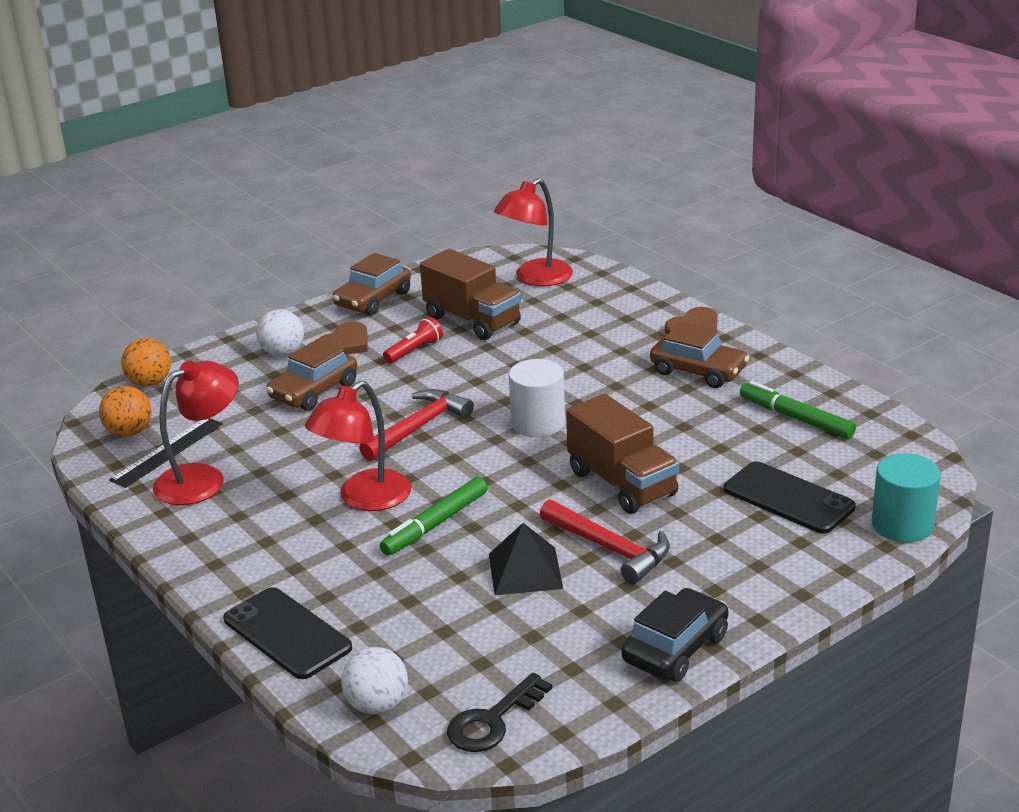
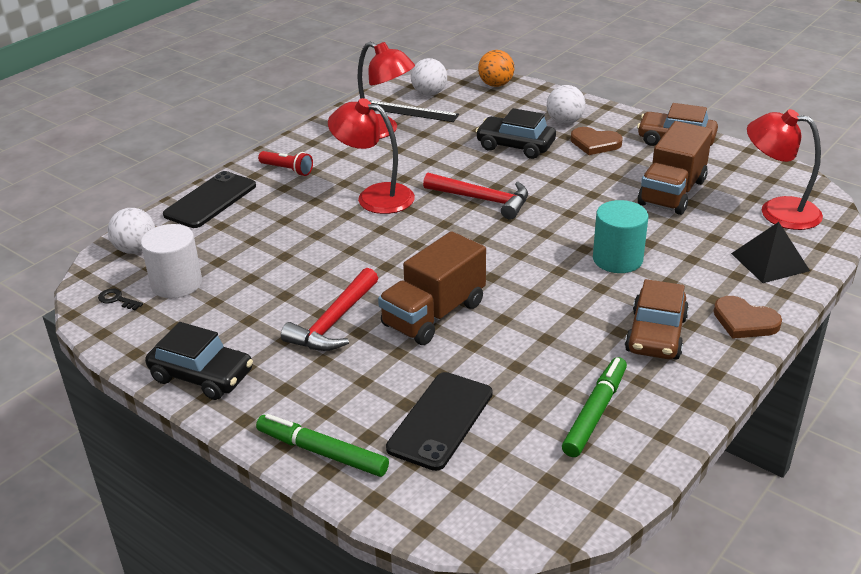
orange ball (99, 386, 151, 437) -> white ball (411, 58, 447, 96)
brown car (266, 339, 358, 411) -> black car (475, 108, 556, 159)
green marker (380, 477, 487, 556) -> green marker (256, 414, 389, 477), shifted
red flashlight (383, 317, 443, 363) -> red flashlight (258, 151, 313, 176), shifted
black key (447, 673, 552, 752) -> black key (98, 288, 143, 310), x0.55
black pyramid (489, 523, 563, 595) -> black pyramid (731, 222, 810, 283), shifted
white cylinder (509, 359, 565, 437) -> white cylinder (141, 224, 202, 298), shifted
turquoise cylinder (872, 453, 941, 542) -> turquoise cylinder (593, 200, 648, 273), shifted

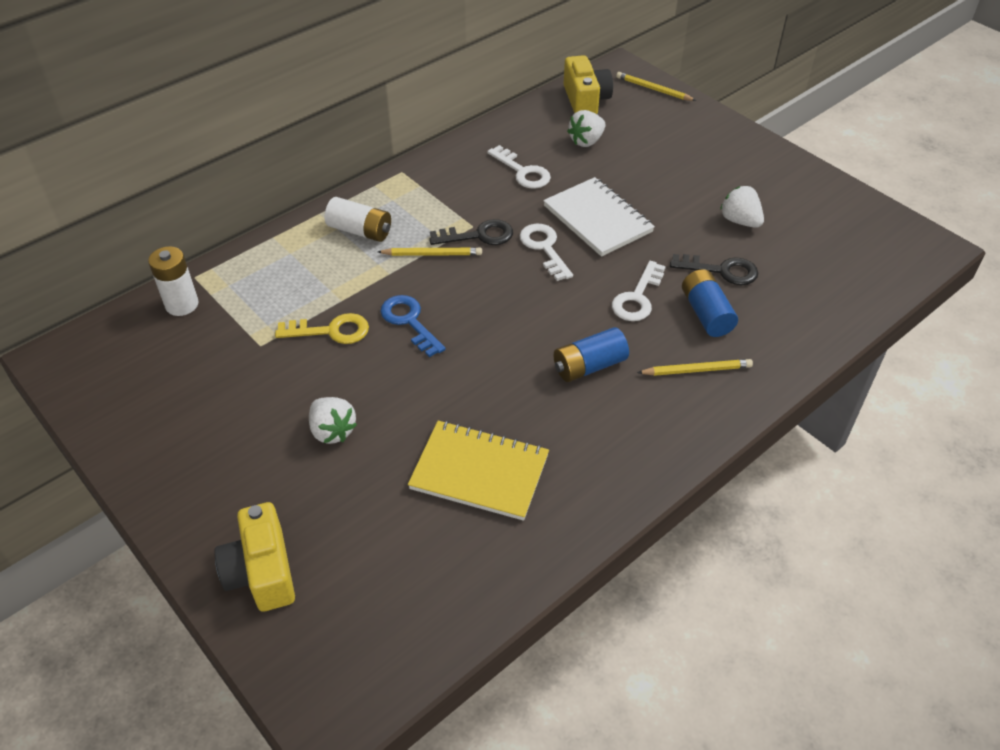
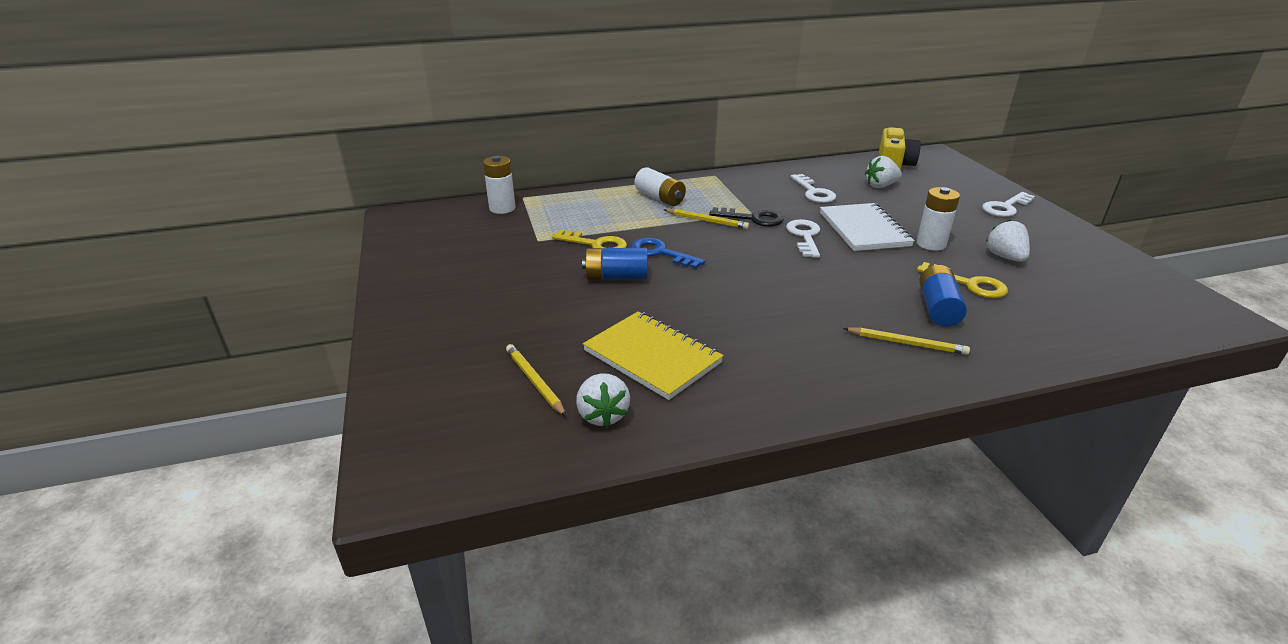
yellow camera (214, 502, 295, 612) -> none
white strawberry (309, 397, 357, 444) -> white strawberry (576, 374, 630, 427), shifted
blue key (380, 295, 446, 357) -> blue key (631, 238, 705, 269), 45 degrees counterclockwise
blue battery (554, 327, 629, 382) -> blue battery (582, 248, 648, 280), shifted
white key (612, 261, 666, 321) -> white key (982, 192, 1035, 217), shifted
yellow pencil (616, 72, 696, 101) -> yellow pencil (506, 344, 566, 416), shifted
black key (670, 254, 758, 285) -> yellow key (917, 262, 1008, 298)
none -> white battery (916, 187, 960, 251)

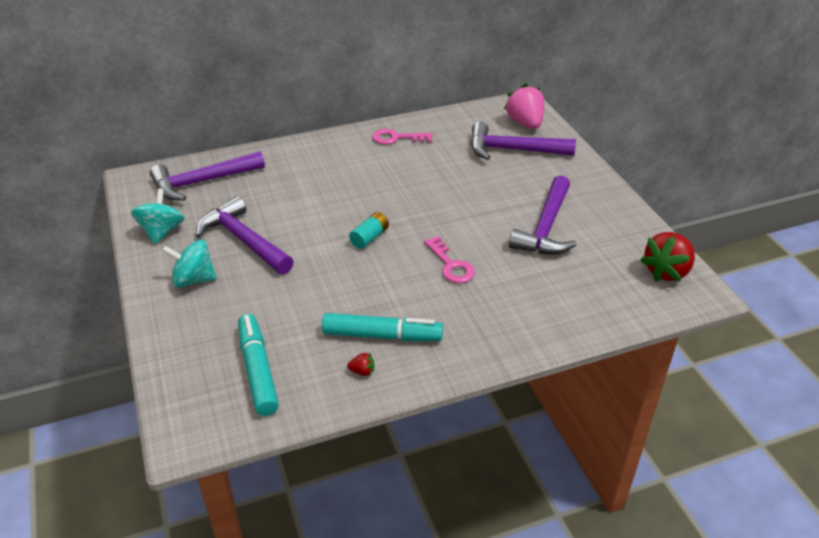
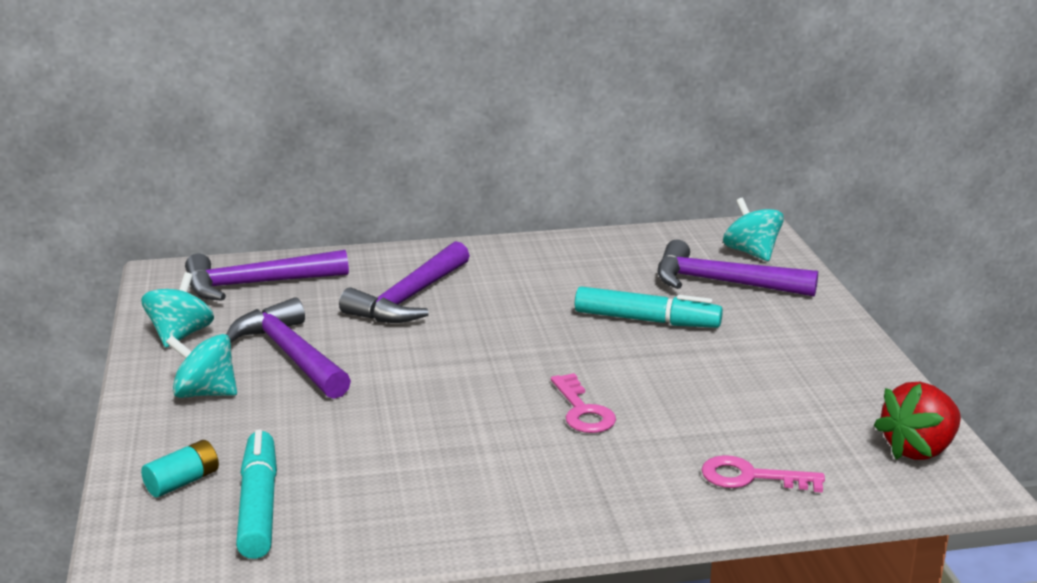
turquoise marker (322, 313, 443, 341) -> turquoise marker (575, 286, 723, 328), shifted
red strawberry (347, 352, 374, 376) -> none
turquoise battery (349, 212, 389, 249) -> turquoise battery (141, 440, 219, 497), shifted
pink key (372, 129, 433, 144) -> pink key (701, 455, 825, 493), shifted
pink strawberry (504, 84, 544, 129) -> turquoise spinning top (723, 198, 784, 261)
purple hammer (509, 175, 577, 254) -> purple hammer (339, 241, 470, 323), shifted

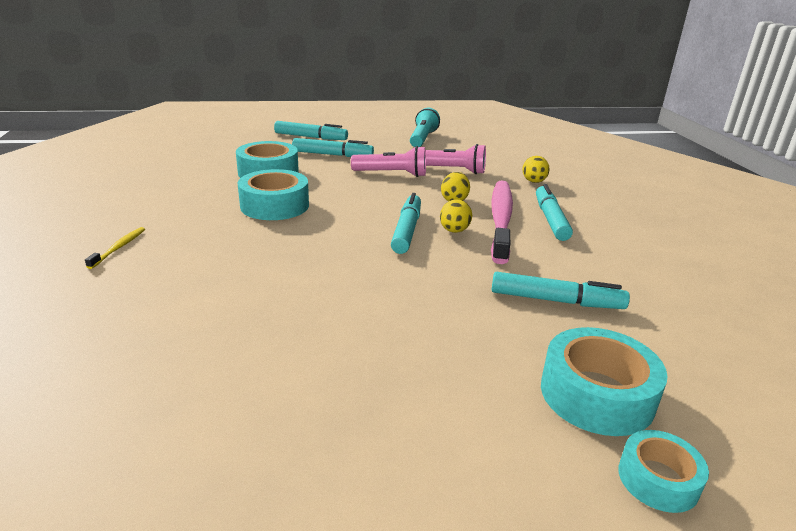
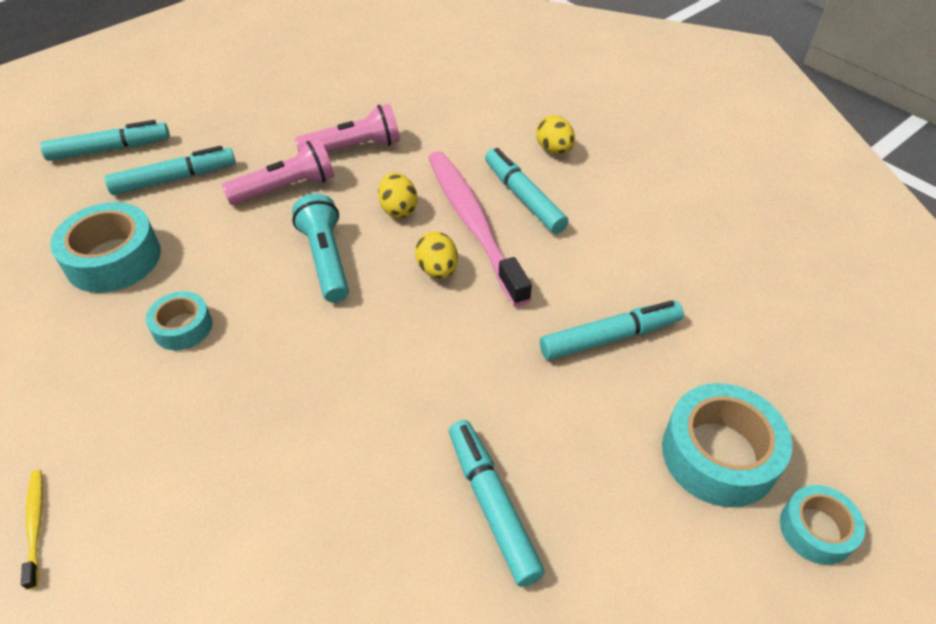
turquoise tape (238, 169, 309, 220) -> turquoise tape (146, 291, 213, 351), x0.58
turquoise marker (391, 193, 421, 254) -> turquoise marker (449, 420, 545, 587), shifted
turquoise flashlight (410, 108, 440, 147) -> turquoise flashlight (292, 194, 349, 303), shifted
yellow egg (522, 156, 550, 183) -> yellow egg (536, 115, 575, 154), shifted

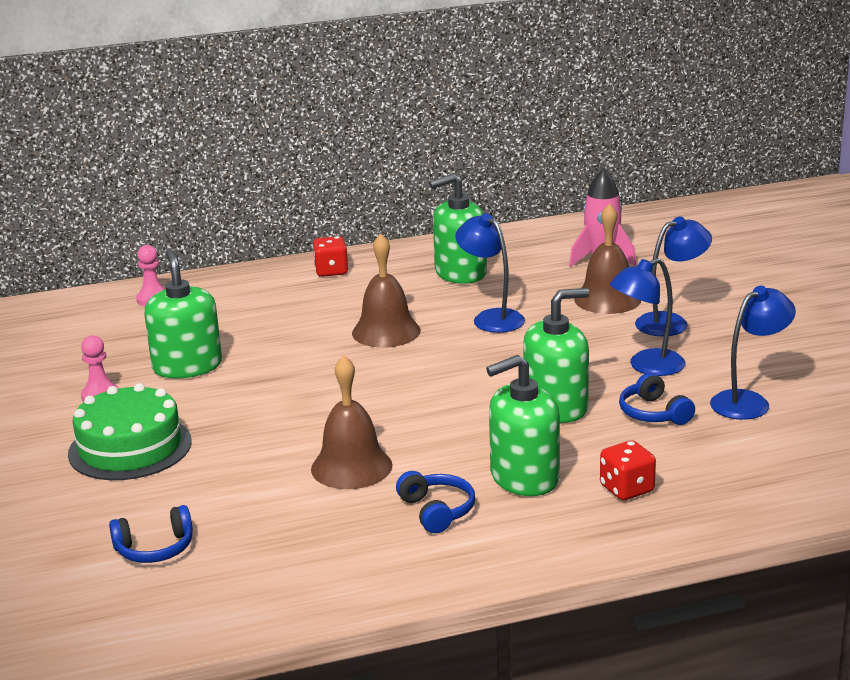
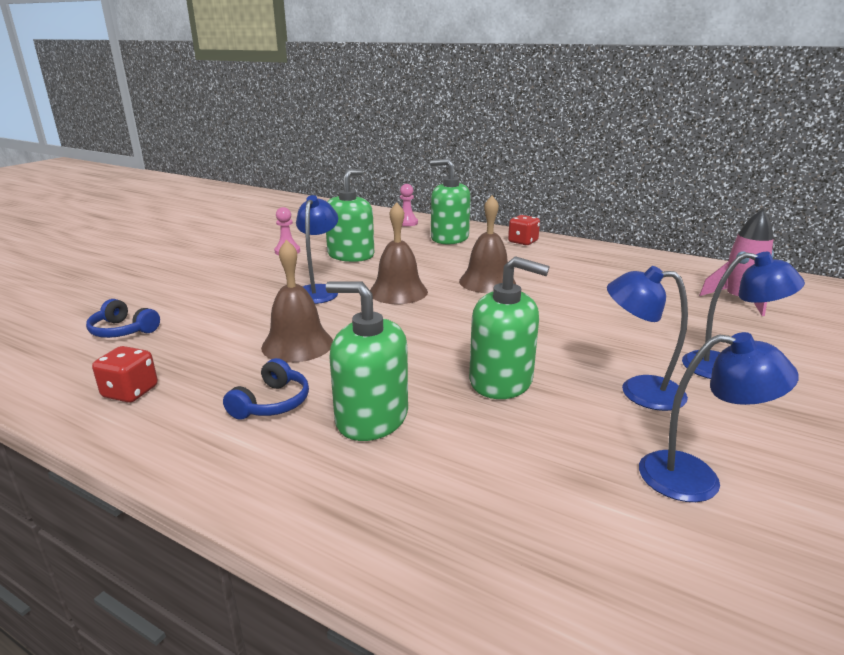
green cake (68, 383, 192, 480) -> none
green soap dispenser (429, 174, 487, 284) -> green soap dispenser (430, 159, 471, 244), shifted
blue lamp (455, 213, 525, 333) -> blue lamp (296, 195, 338, 304), shifted
brown bell (574, 203, 641, 314) -> brown bell (370, 202, 428, 304), shifted
red dice (600, 440, 656, 500) -> red dice (92, 346, 158, 403), shifted
blue headphones (619, 372, 695, 425) -> none

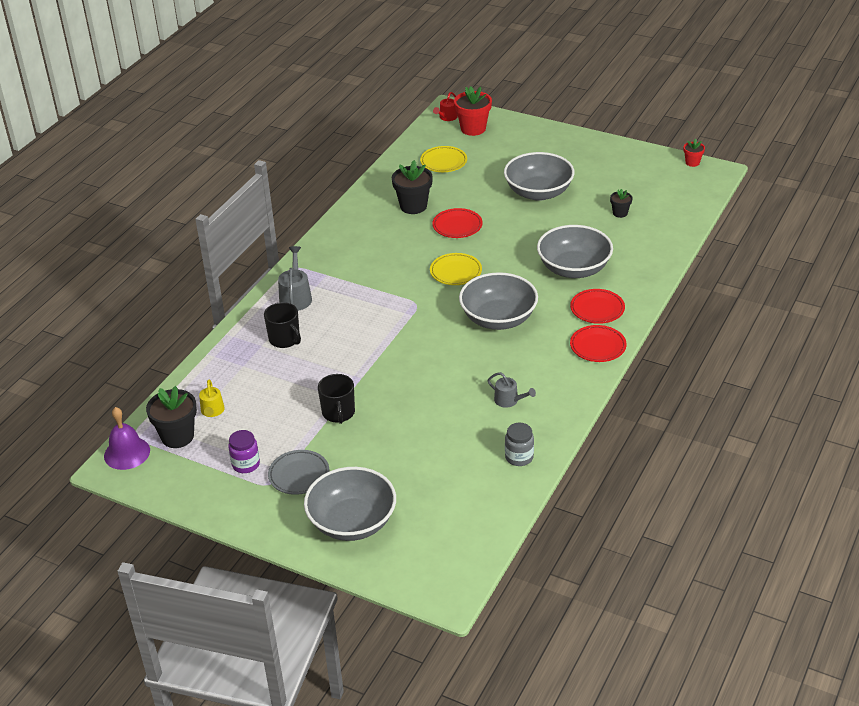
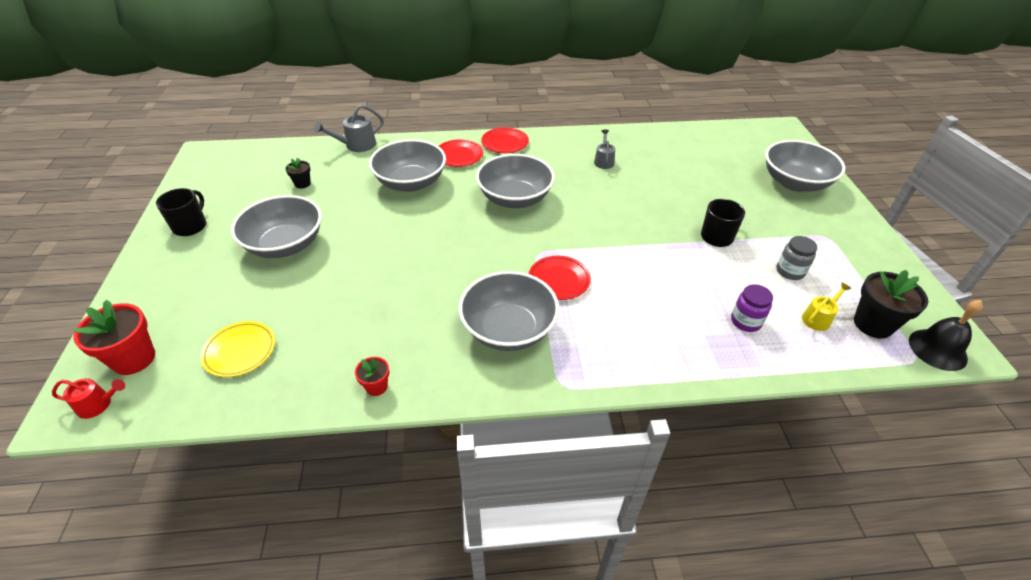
purple bell (104, 407, 150, 470) -> black bell (909, 300, 983, 371)
purple jar (228, 430, 260, 473) -> purple jar (731, 284, 773, 332), shifted
black mug (264, 302, 301, 348) -> black mug (156, 188, 206, 236), shifted
grey plate (268, 450, 329, 495) -> none
grey watering can (278, 246, 312, 311) -> grey watering can (314, 104, 384, 152), shifted
black flower pot (392, 160, 433, 214) -> none
yellow plate (430, 253, 482, 285) -> none
red plate (432, 208, 483, 238) -> red plate (529, 256, 591, 300), shifted
grey jar (505, 423, 534, 466) -> grey jar (777, 236, 817, 280), shifted
red flower pot (684, 139, 705, 167) -> red flower pot (355, 357, 389, 396), shifted
none -> grey bowl (459, 271, 559, 351)

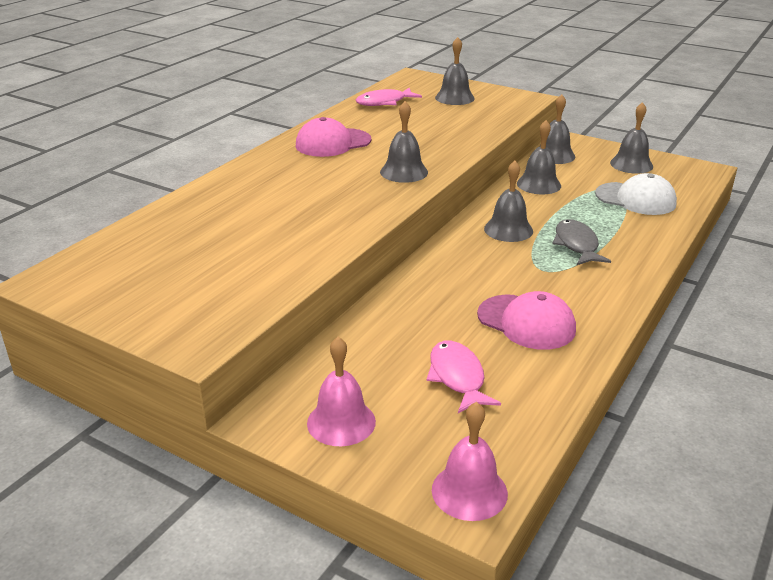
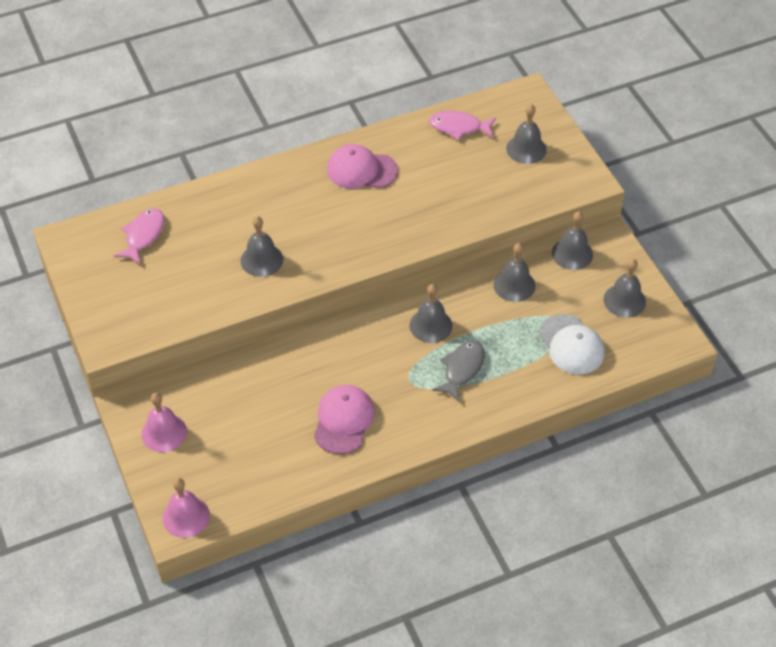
grey bell (380, 101, 428, 183) -> grey bell (241, 216, 283, 277), shifted
pink fish (427, 341, 501, 413) -> pink fish (114, 208, 164, 264), shifted
pink cap (477, 291, 576, 350) -> pink cap (314, 385, 375, 454), 150 degrees counterclockwise

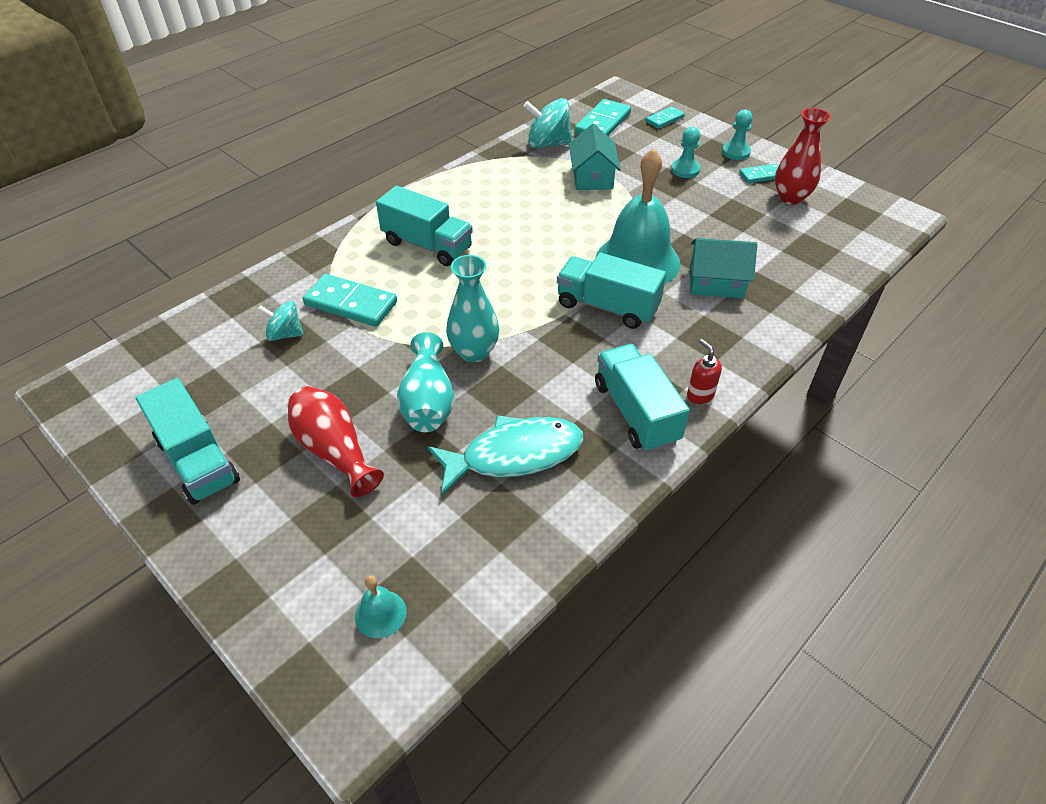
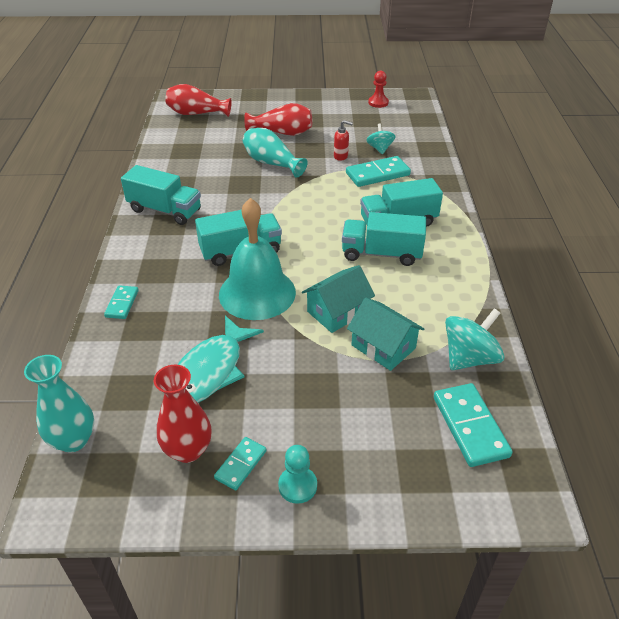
turquoise truck (136, 378, 240, 505) -> turquoise truck (342, 212, 426, 266), shifted
turquoise spinning top (258, 301, 304, 341) -> turquoise spinning top (366, 123, 396, 154), 60 degrees counterclockwise
turquoise bell (355, 575, 407, 638) -> red vase (165, 84, 232, 117)
turquoise fish (427, 415, 583, 496) -> turquoise fish (177, 315, 264, 403), shifted
turquoise vase (446, 255, 499, 362) -> turquoise vase (24, 355, 94, 452), shifted
turquoise domino (646, 106, 685, 129) -> turquoise domino (104, 285, 139, 319), shifted
turquoise pawn (671, 127, 700, 178) -> none
red soap dispenser (687, 339, 722, 404) -> red soap dispenser (334, 120, 353, 161), shifted
turquoise house (690, 238, 757, 298) -> turquoise house (302, 265, 375, 333), shifted
none -> red pawn (368, 71, 389, 108)

